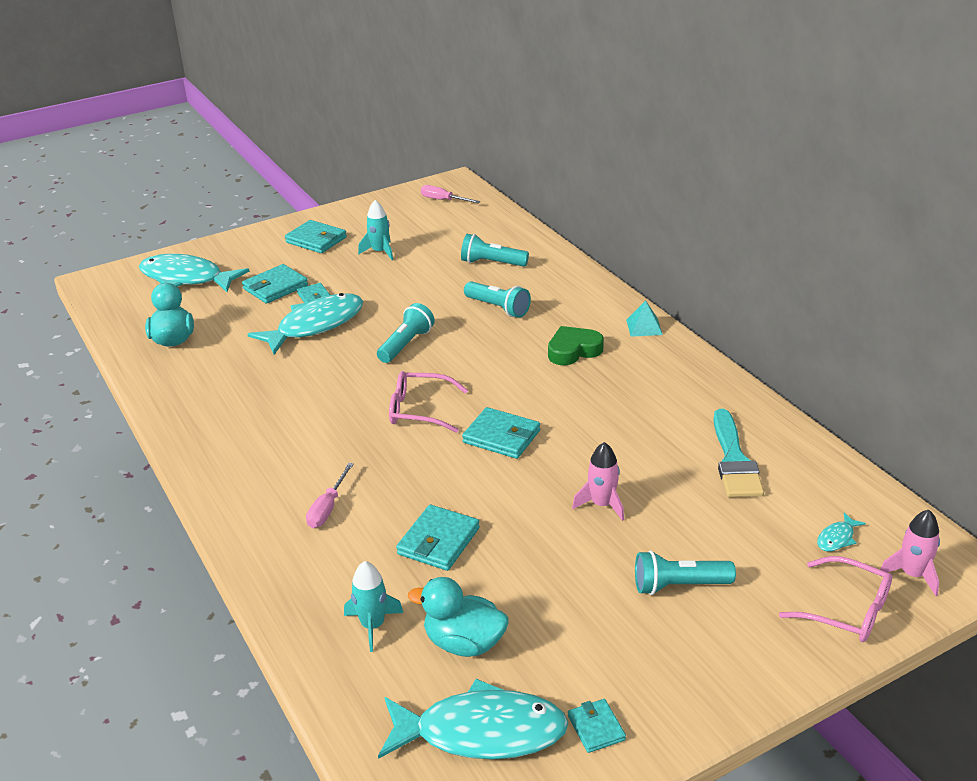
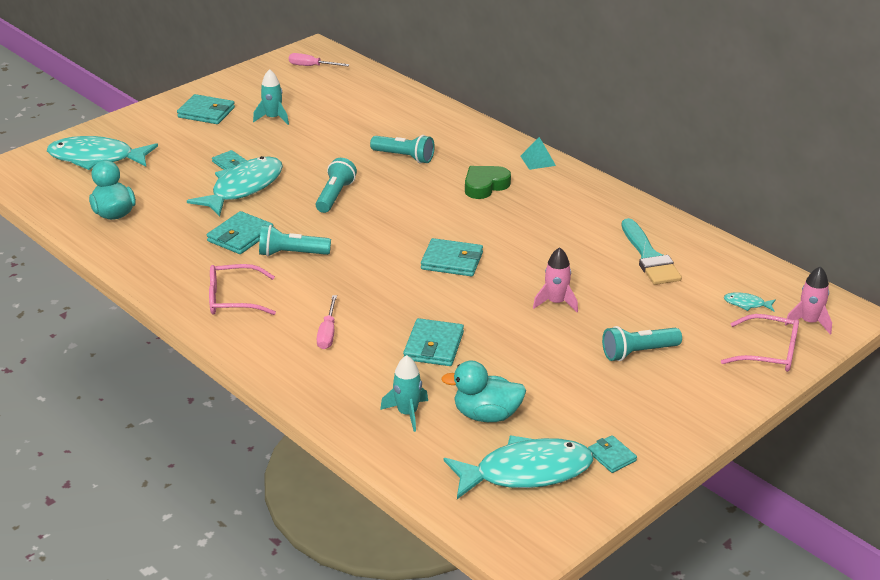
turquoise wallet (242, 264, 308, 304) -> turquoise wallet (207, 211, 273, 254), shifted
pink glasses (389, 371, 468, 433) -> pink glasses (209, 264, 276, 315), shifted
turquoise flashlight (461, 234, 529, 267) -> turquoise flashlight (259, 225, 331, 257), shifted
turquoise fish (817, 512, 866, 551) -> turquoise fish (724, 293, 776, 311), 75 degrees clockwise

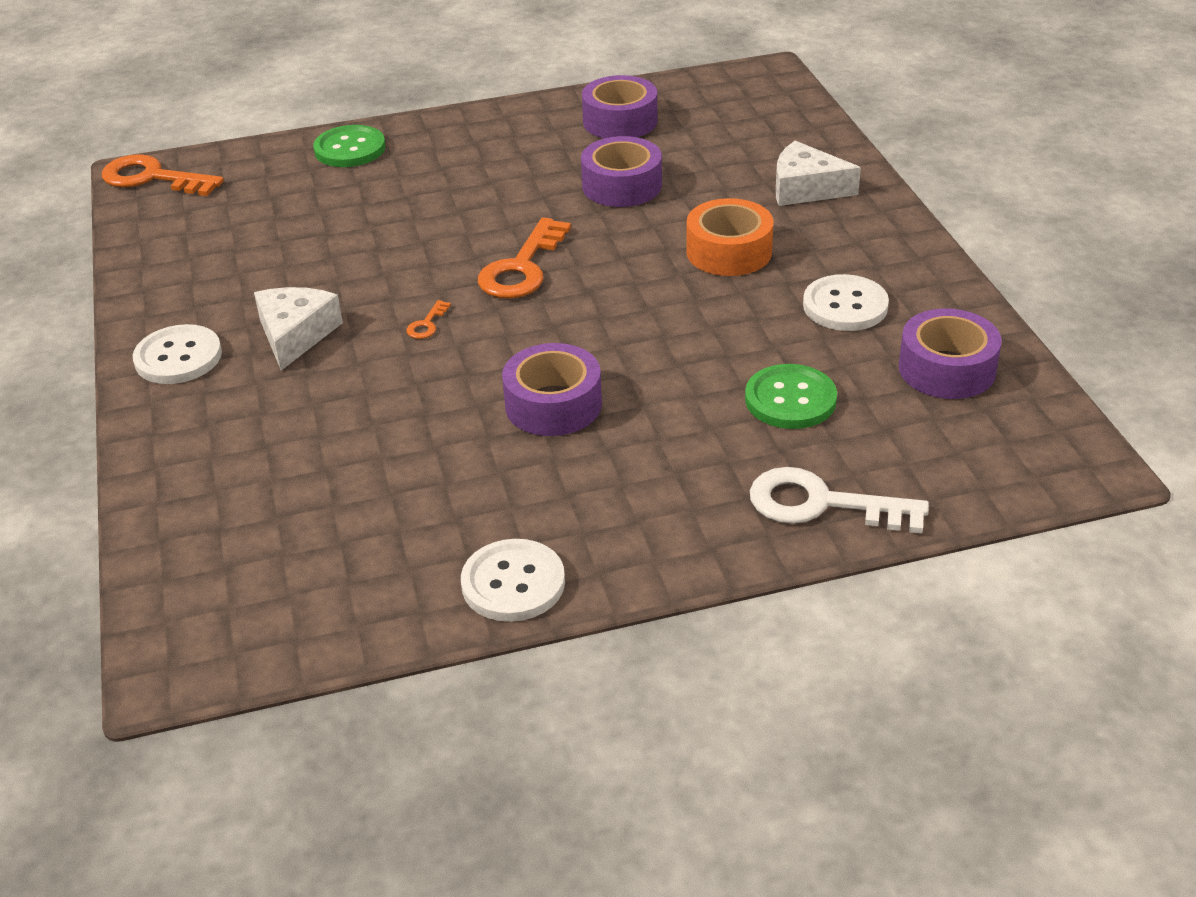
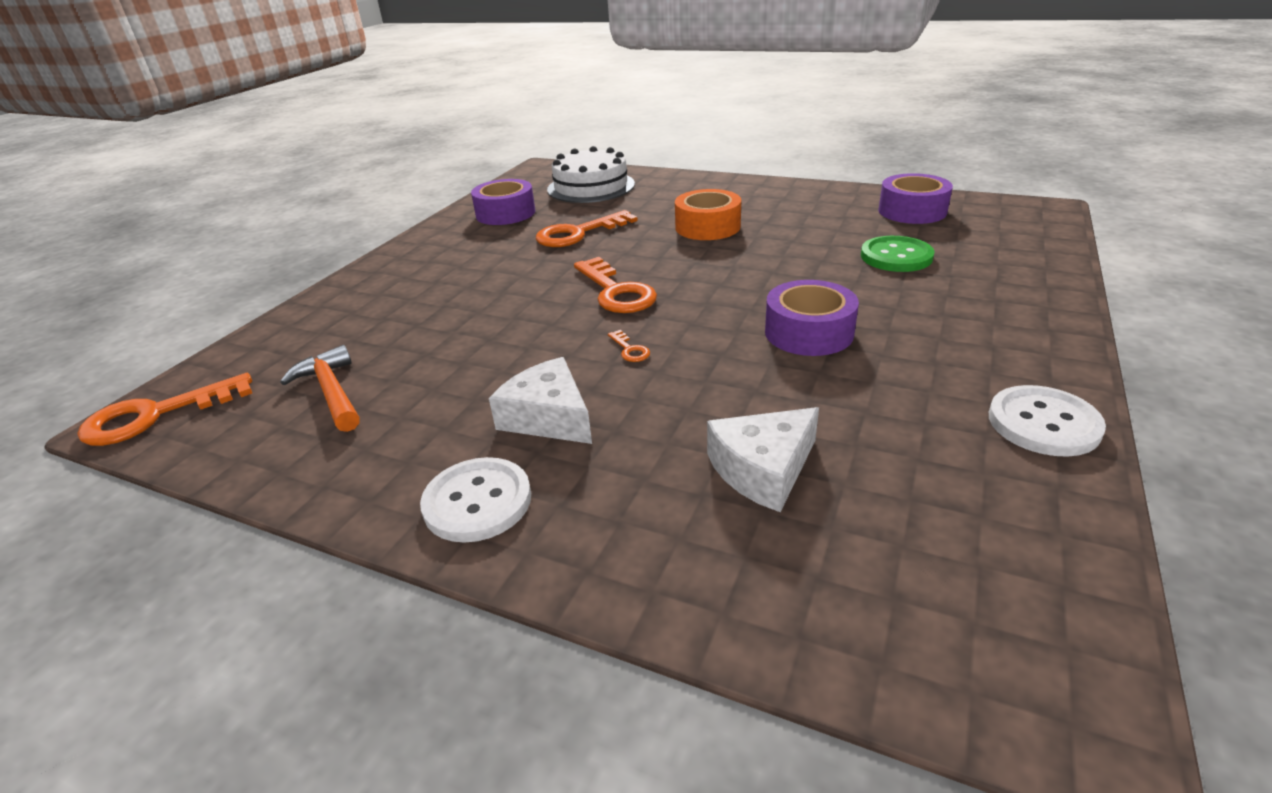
green button (313, 125, 386, 167) -> none
purple tape (581, 136, 662, 207) -> orange key (536, 210, 638, 247)
white key (750, 467, 929, 534) -> none
white cheese (776, 141, 861, 206) -> white cheese (707, 407, 819, 512), shifted
white button (803, 274, 889, 331) -> none
none -> orange hammer (280, 345, 360, 432)
none -> white cake (547, 146, 635, 203)

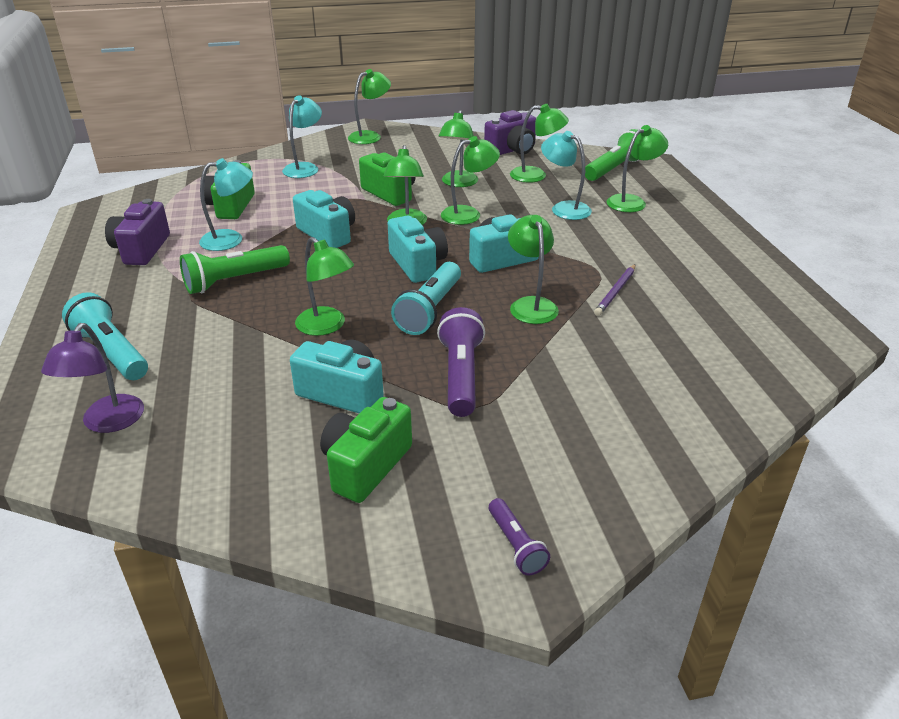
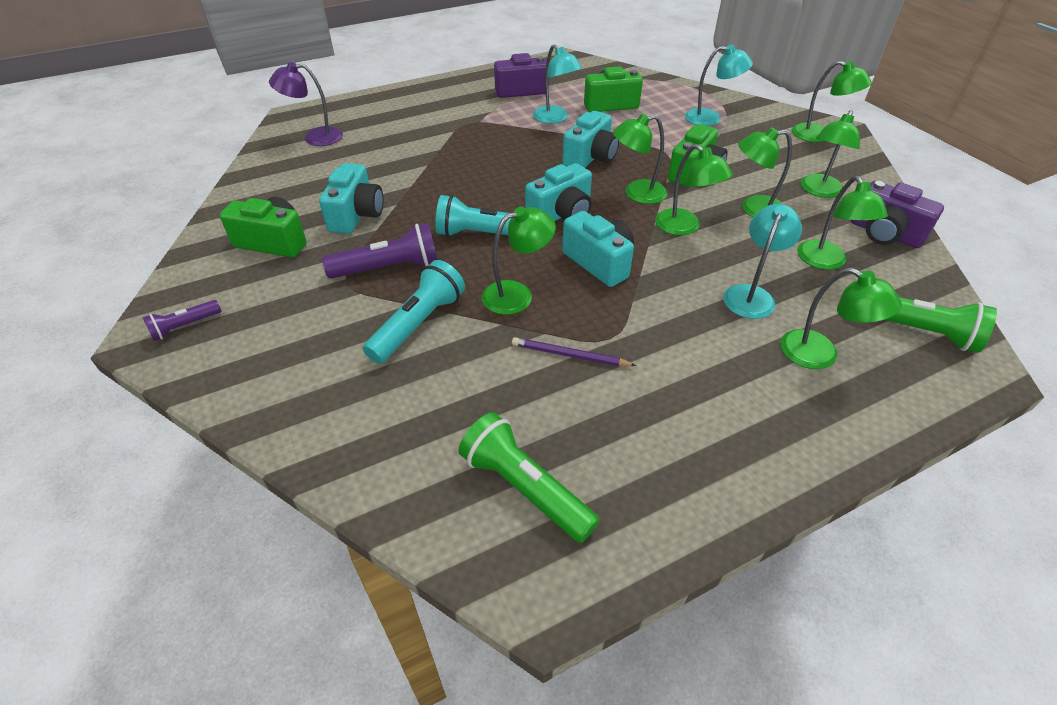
turquoise flashlight (62, 292, 148, 380) -> turquoise flashlight (363, 260, 465, 364), shifted
green flashlight (180, 245, 290, 294) -> green flashlight (459, 412, 600, 543), shifted
green lamp (295, 237, 354, 336) -> green lamp (801, 110, 860, 198), shifted

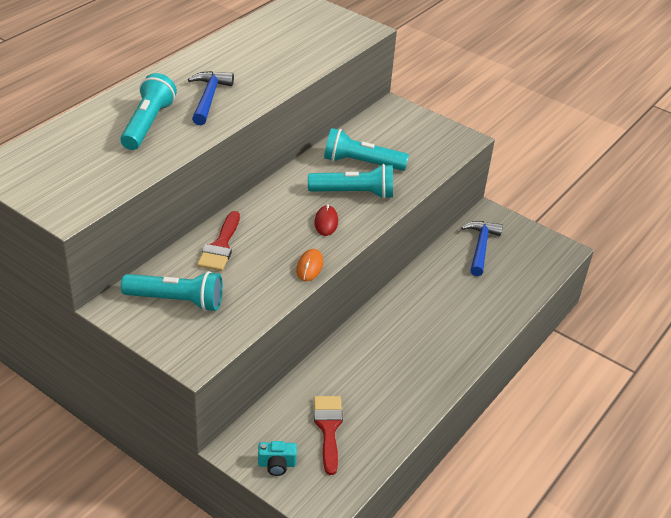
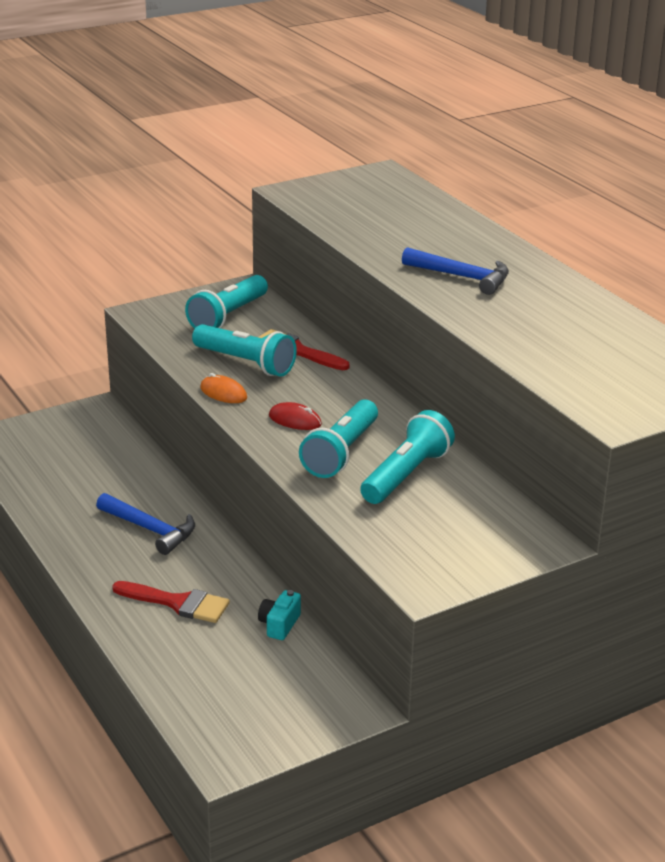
turquoise flashlight (120, 73, 177, 150) -> turquoise flashlight (192, 324, 297, 377), shifted
turquoise camera (258, 441, 297, 476) -> turquoise camera (258, 590, 301, 640), shifted
red brush (314, 396, 343, 475) -> red brush (112, 581, 230, 623), shifted
blue hammer (461, 221, 503, 276) -> blue hammer (96, 493, 195, 555), shifted

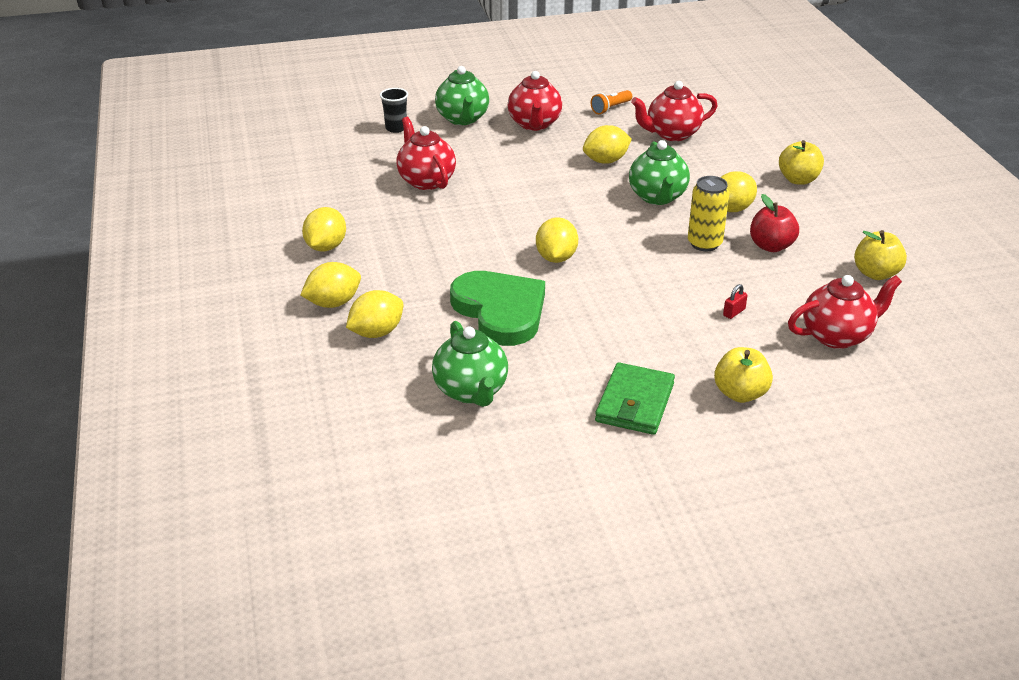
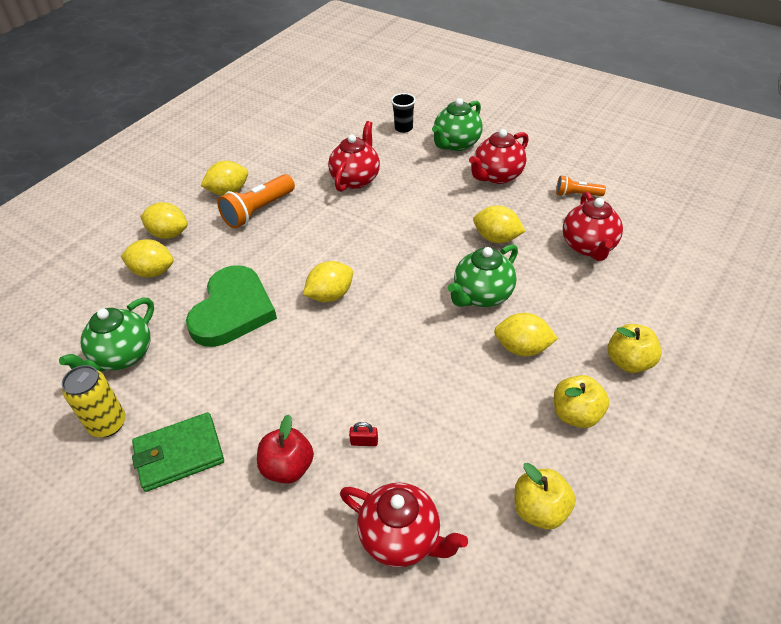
red teapot (631, 81, 718, 141) -> red teapot (563, 191, 623, 261), 120 degrees counterclockwise
yellow can (688, 176, 729, 251) -> yellow can (62, 365, 126, 437), shifted
yellow apple (714, 347, 773, 403) -> yellow apple (554, 375, 609, 428), shifted
red apple (750, 194, 799, 252) -> red apple (257, 414, 314, 484), shifted
none -> orange flashlight (217, 174, 295, 229)

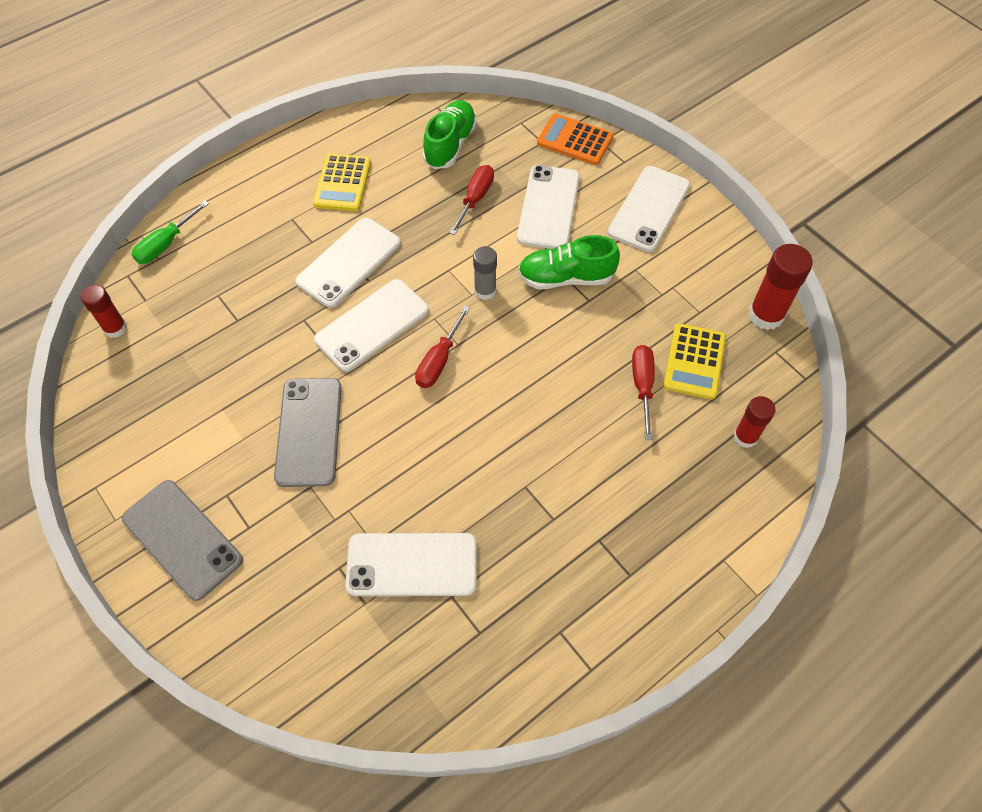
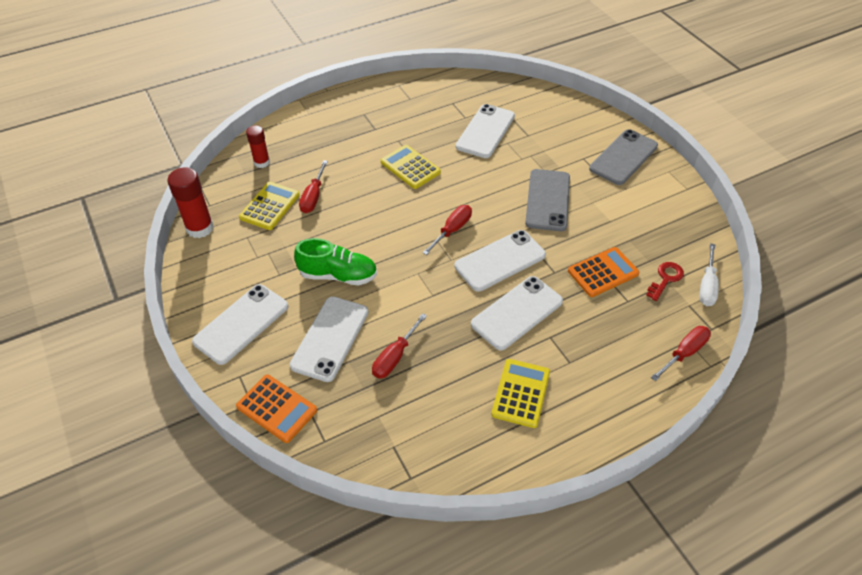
red glue stick (81, 285, 127, 338) -> white screwdriver (699, 243, 719, 306)
grey phone (122, 480, 243, 601) -> grey phone (589, 129, 658, 185), 75 degrees clockwise
green screwdriver (132, 200, 209, 264) -> red screwdriver (651, 326, 711, 381)
white phone (345, 533, 477, 596) -> white phone (456, 104, 515, 158), 75 degrees counterclockwise
green shoe (423, 100, 477, 169) -> none
grey glue stick (473, 246, 497, 300) -> none
none -> yellow calculator (381, 145, 441, 189)
none -> orange calculator (568, 247, 640, 297)
none -> red key (646, 262, 684, 301)

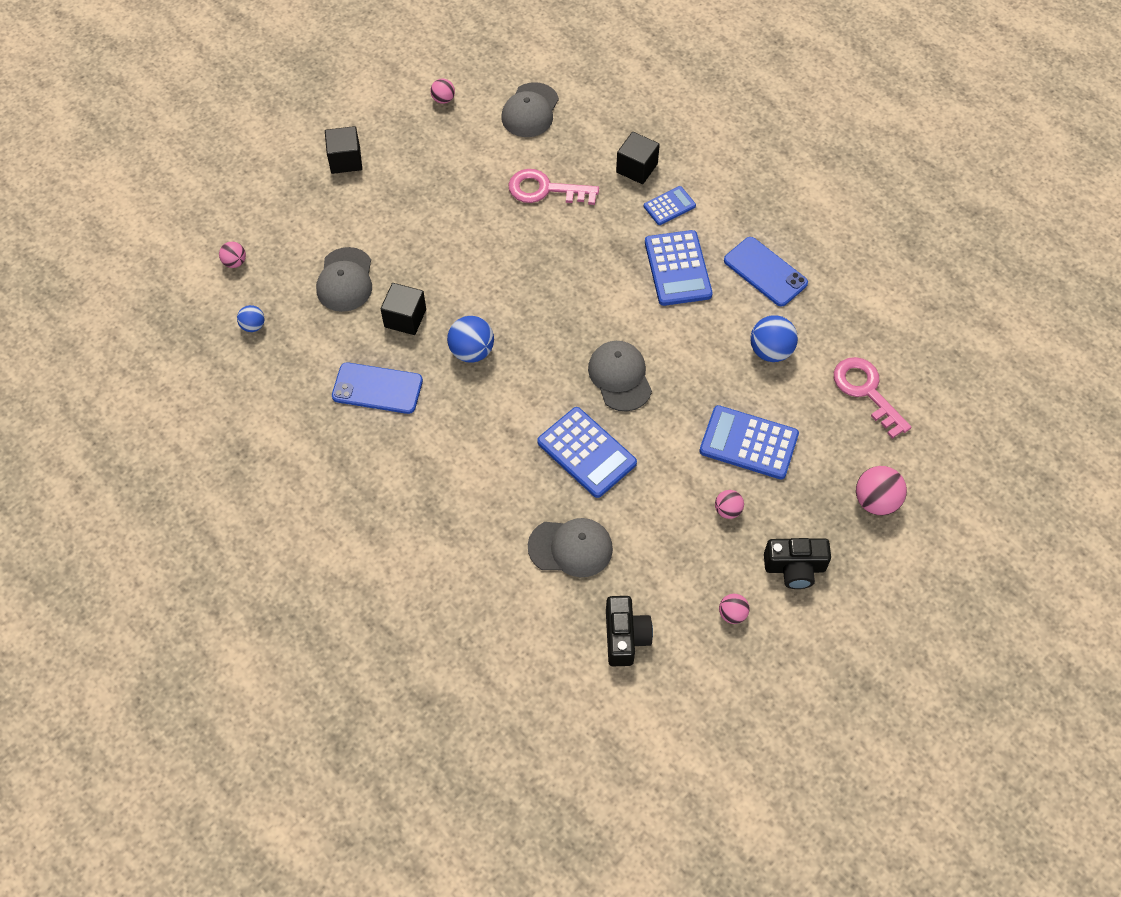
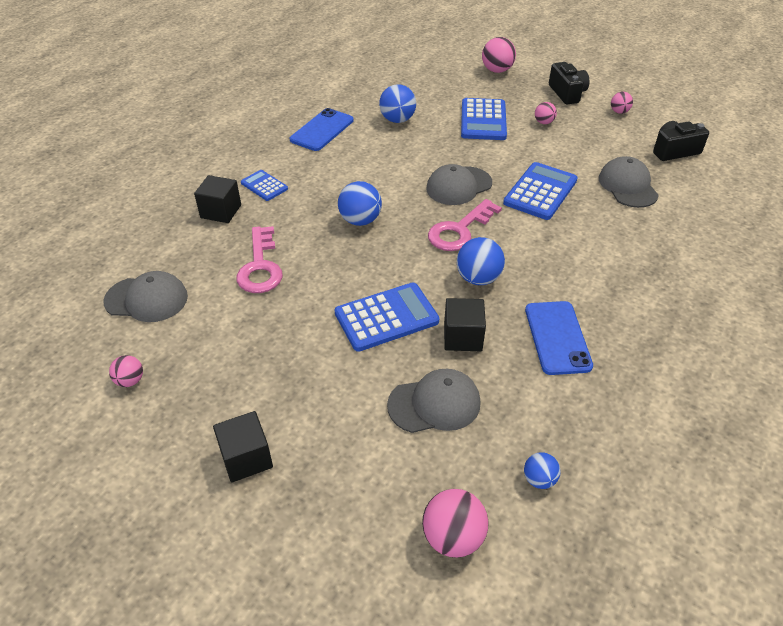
pink ball (219, 242, 246, 268) -> pink ball (422, 489, 489, 558), x1.71
blue calculator (645, 230, 713, 306) -> blue calculator (335, 283, 439, 352), shifted
pink key (834, 357, 912, 439) -> pink key (428, 199, 502, 251), shifted
none -> blue ball (338, 181, 382, 226)

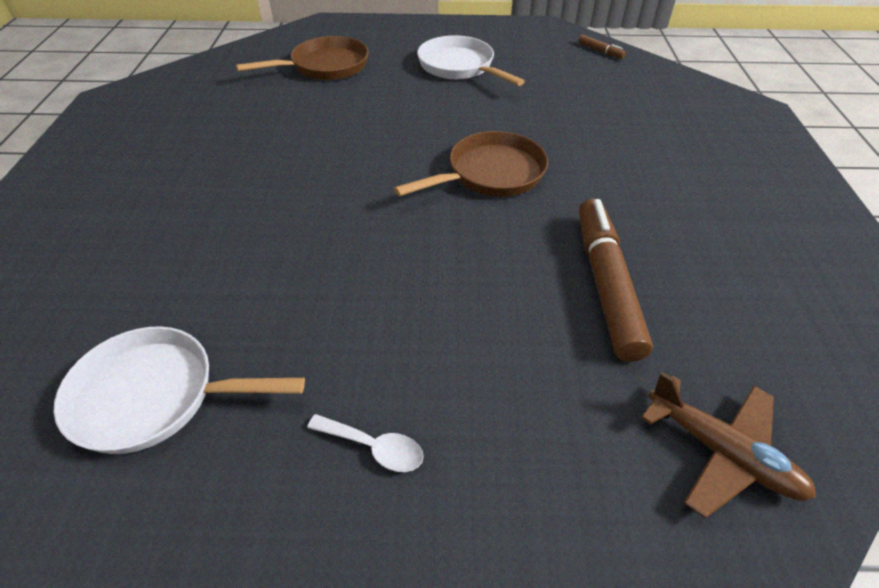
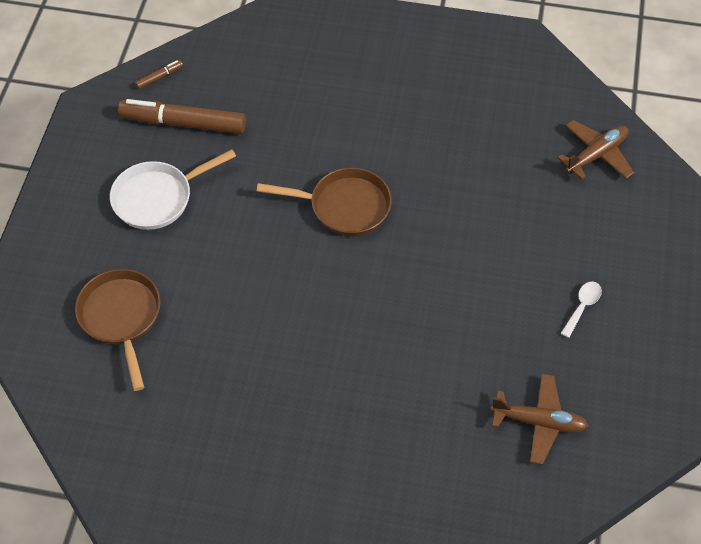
white pan (54, 326, 305, 454) -> brown plane (490, 374, 588, 465)
brown pan (394, 131, 548, 197) -> brown pan (257, 168, 392, 236), 120 degrees clockwise
brown marker (579, 199, 653, 362) -> brown marker (118, 99, 246, 134), shifted

